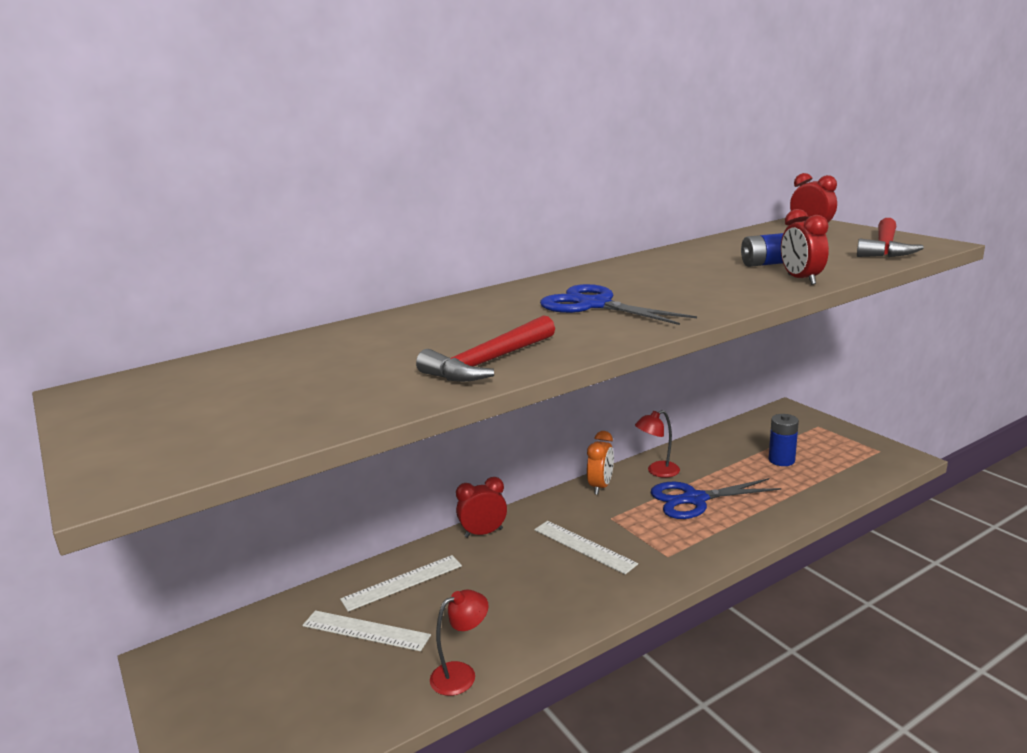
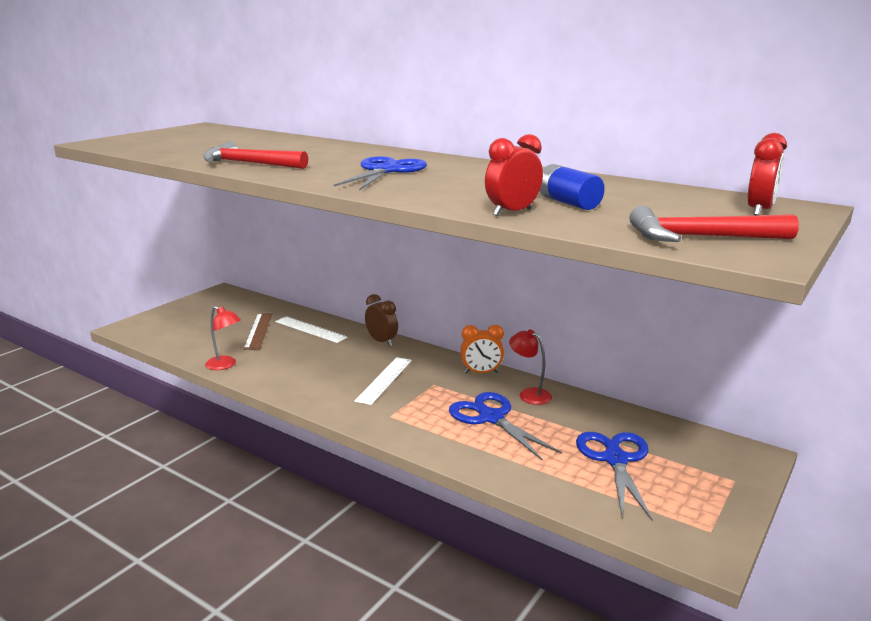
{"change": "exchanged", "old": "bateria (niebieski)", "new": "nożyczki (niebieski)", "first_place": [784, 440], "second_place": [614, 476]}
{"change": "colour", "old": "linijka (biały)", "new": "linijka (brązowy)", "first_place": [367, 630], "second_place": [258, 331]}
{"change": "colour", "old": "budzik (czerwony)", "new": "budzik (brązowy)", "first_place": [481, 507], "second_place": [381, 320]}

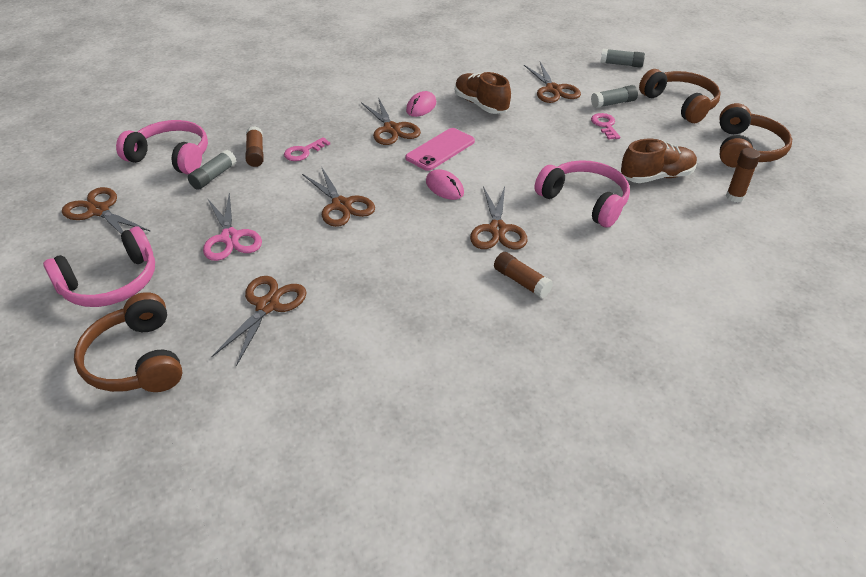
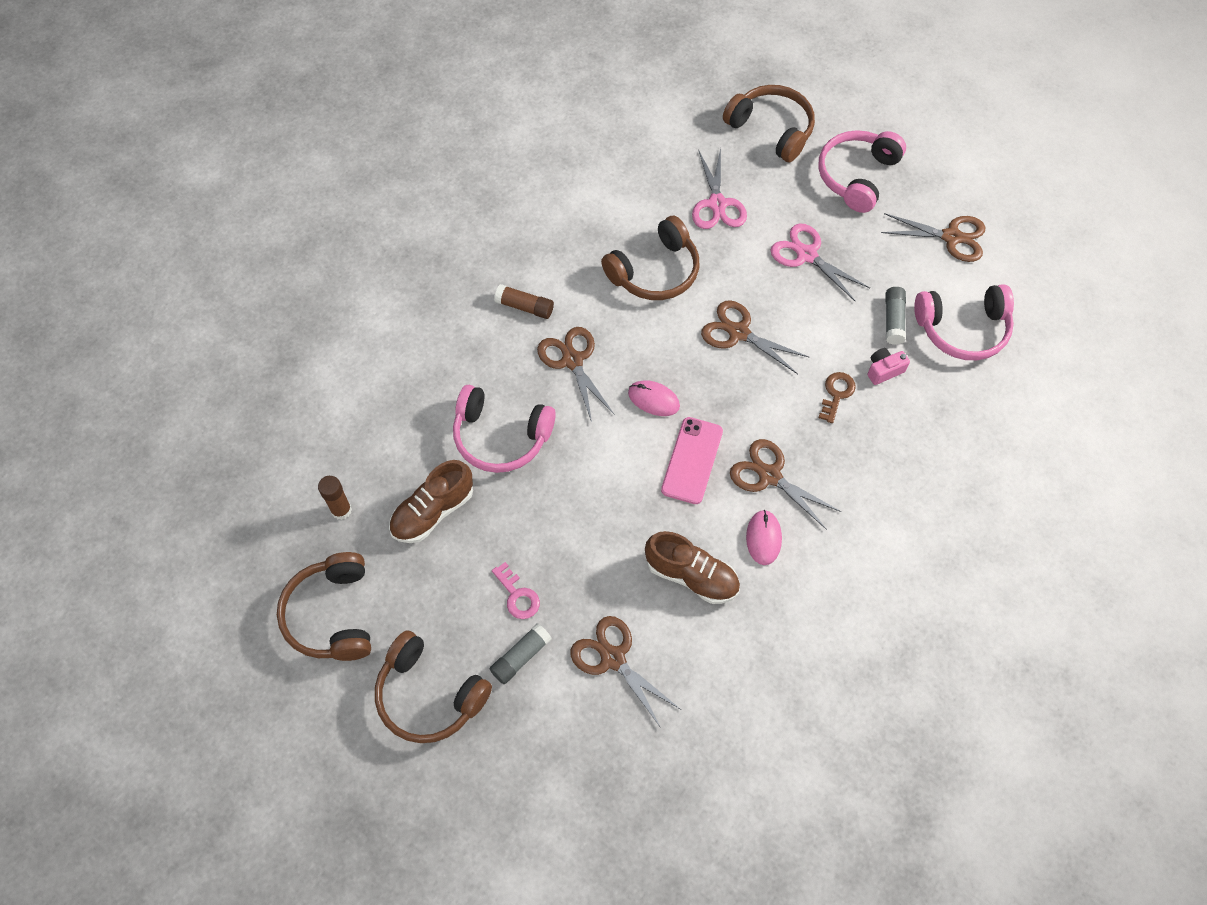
{"change": "missing", "old": "klej w sztyfcie (szary)", "first_place": [622, 58]}
{"change": "appeared", "new": "słuchawki (brązowy)", "second_place": [650, 257]}
{"change": "exchanged", "old": "klej w sztyfcie (brązowy)", "new": "aparat fotograficzny (różowy)", "first_place": [255, 146], "second_place": [889, 366]}
{"change": "colour", "old": "nożyczki (brązowy)", "new": "nożyczki (różowy)", "first_place": [259, 321], "second_place": [719, 188]}
{"change": "colour", "old": "klucz (różowy)", "new": "klucz (brązowy)", "first_place": [307, 149], "second_place": [837, 397]}

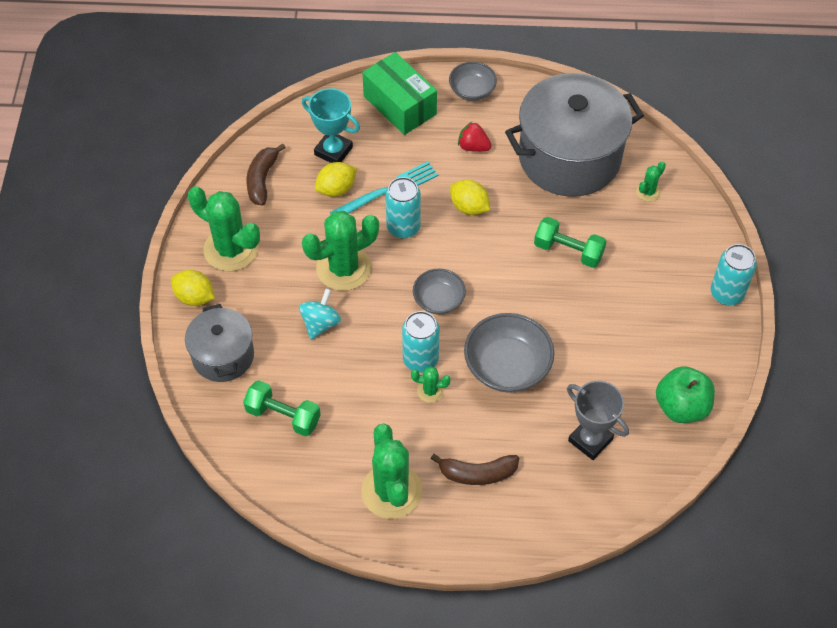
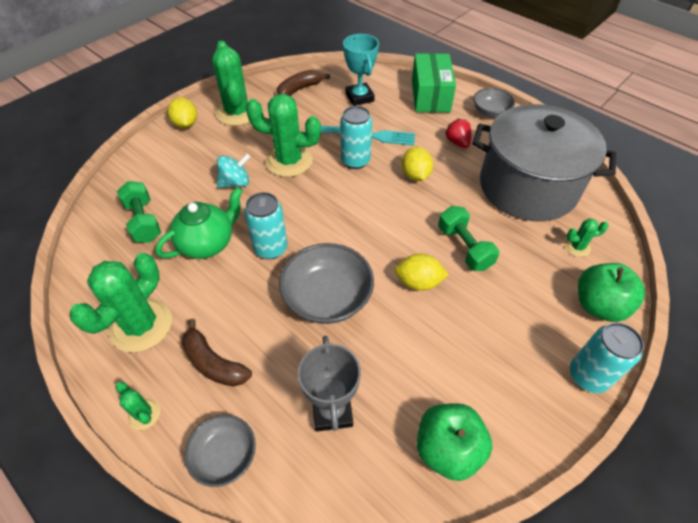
{"change": "missing", "old": "garnek (szary)", "first_place": [219, 343]}
{"change": "appeared", "new": "imbryk (zielony)", "second_place": [199, 223]}
{"change": "appeared", "new": "jabłko (zielony)", "second_place": [611, 292]}
{"change": "relocated", "old": "cytryna (żółty)", "first_place": [336, 179], "second_place": [422, 272]}
{"change": "relocated", "old": "kaktus (zielony)", "first_place": [431, 384], "second_place": [137, 405]}
{"change": "relocated", "old": "miska (szary)", "first_place": [439, 292], "second_place": [220, 451]}

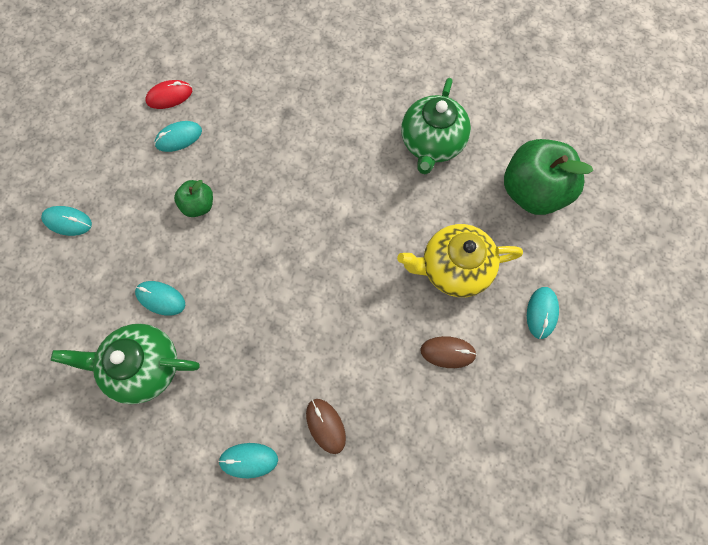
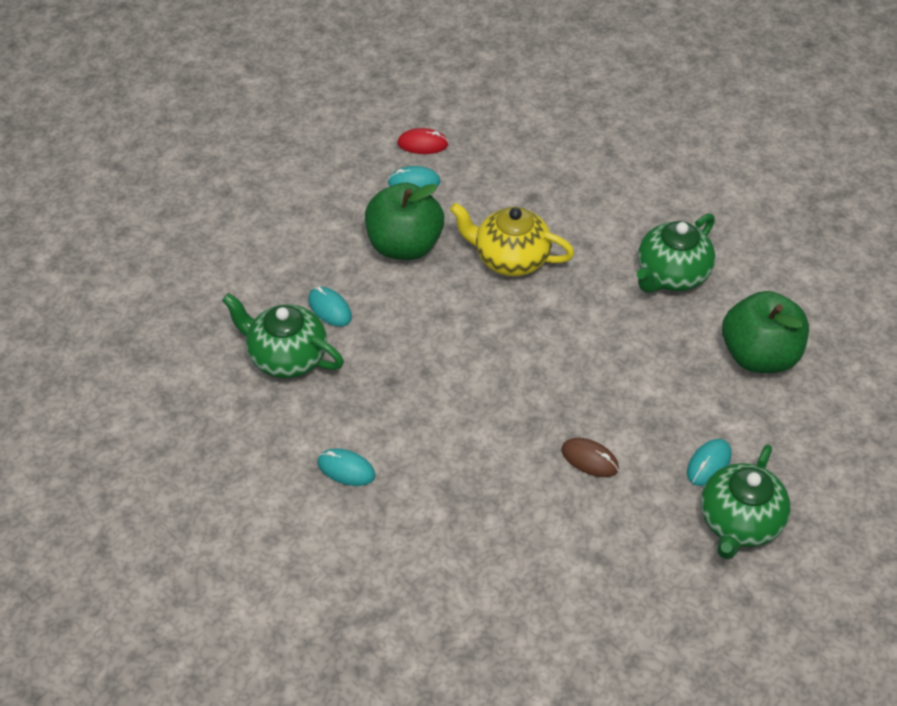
{"change": "missing", "old": "myszka (turkusowy)", "first_place": [66, 221]}
{"change": "missing", "old": "myszka (brązowy)", "first_place": [326, 426]}
{"change": "appeared", "new": "imbryk (zielony)", "second_place": [745, 501]}
{"change": "relocated", "old": "imbryk (żółty)", "first_place": [460, 260], "second_place": [512, 239]}
{"change": "size", "old": "jabłko (zielony)", "first_place": [193, 198], "second_place": [404, 221], "factor": 1.99}

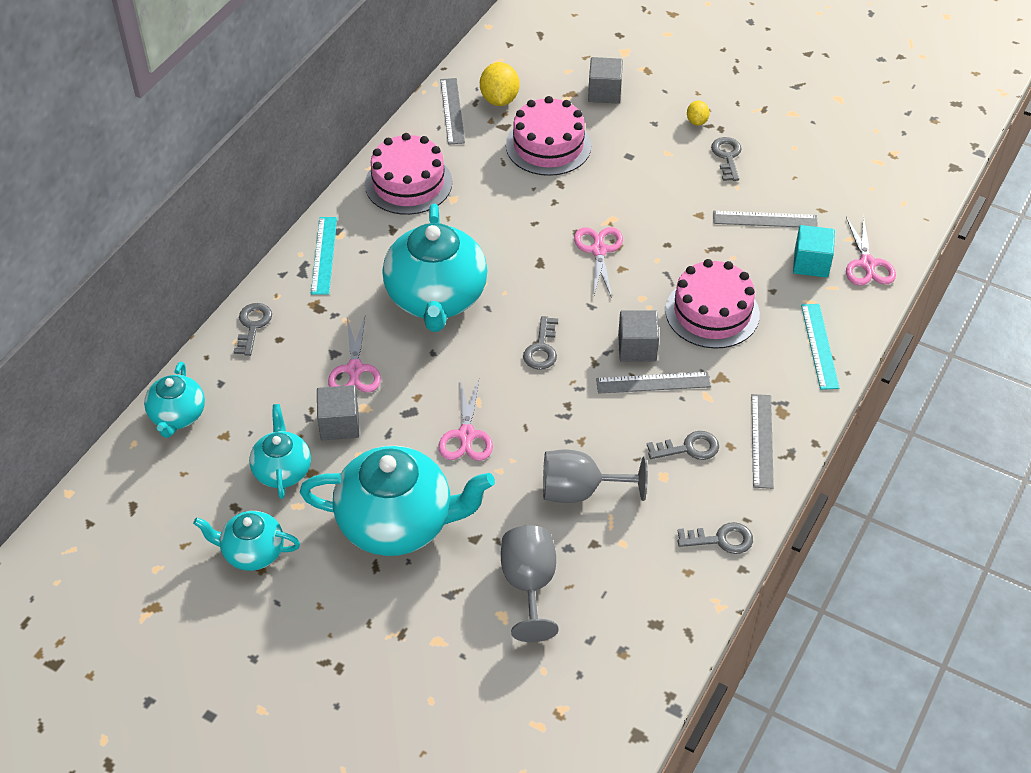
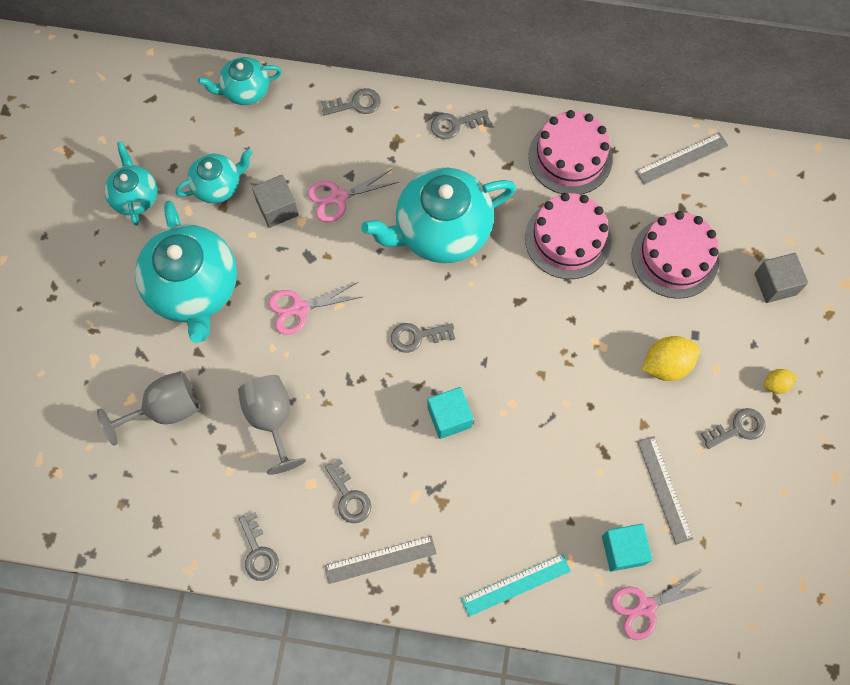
{"change": "missing", "old": "nożyczki (różowy)", "first_place": [598, 262]}
{"change": "missing", "old": "linijka (szary)", "first_place": [653, 383]}
{"change": "relocated", "old": "cytryna (żółty)", "first_place": [499, 84], "second_place": [671, 358]}
{"change": "relocated", "old": "tort (różowy)", "first_place": [712, 304], "second_place": [568, 236]}
{"change": "exchanged", "old": "linijka (turkusowy)", "new": "klucz (szary)", "first_place": [324, 256], "second_place": [461, 124]}
{"change": "colour", "old": "sześcian (szary)", "new": "sześcian (turkusowy)", "first_place": [638, 336], "second_place": [450, 413]}

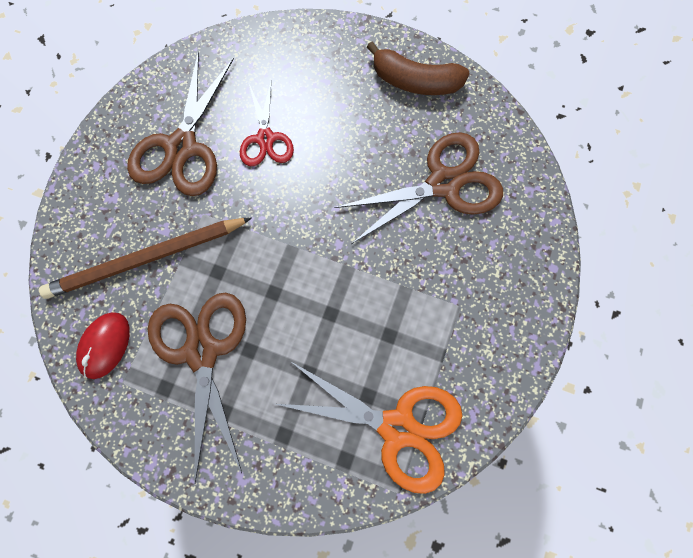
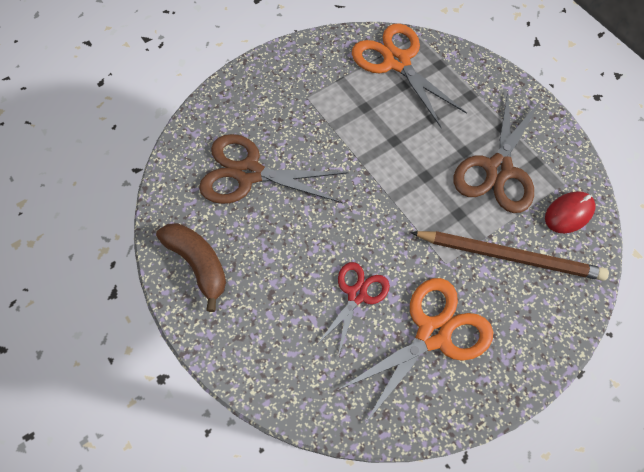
{"change": "colour", "old": "nożyczki (brązowy)", "new": "nożyczki (pomarańczowy)", "first_place": [180, 123], "second_place": [414, 350]}

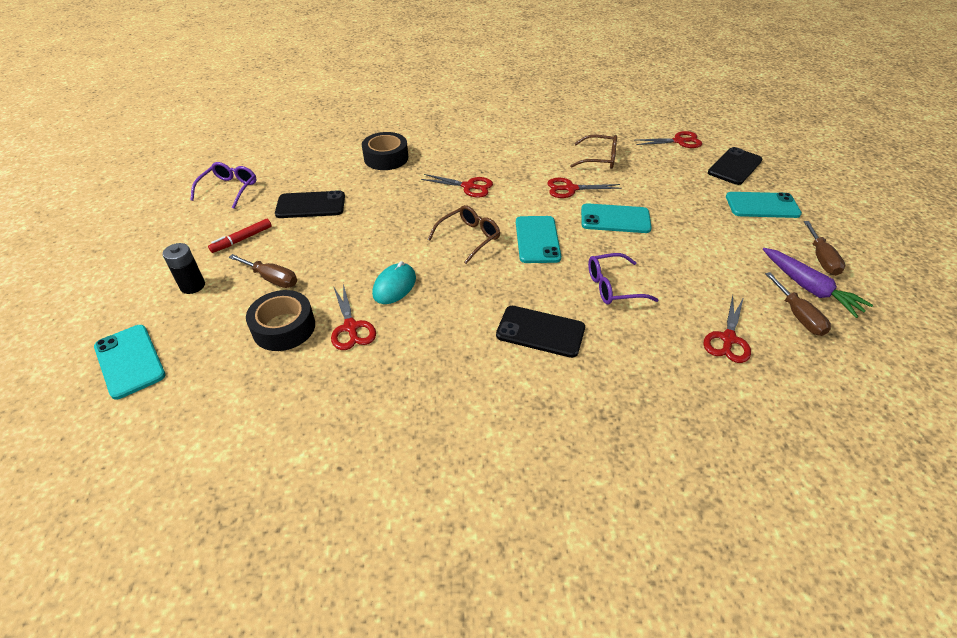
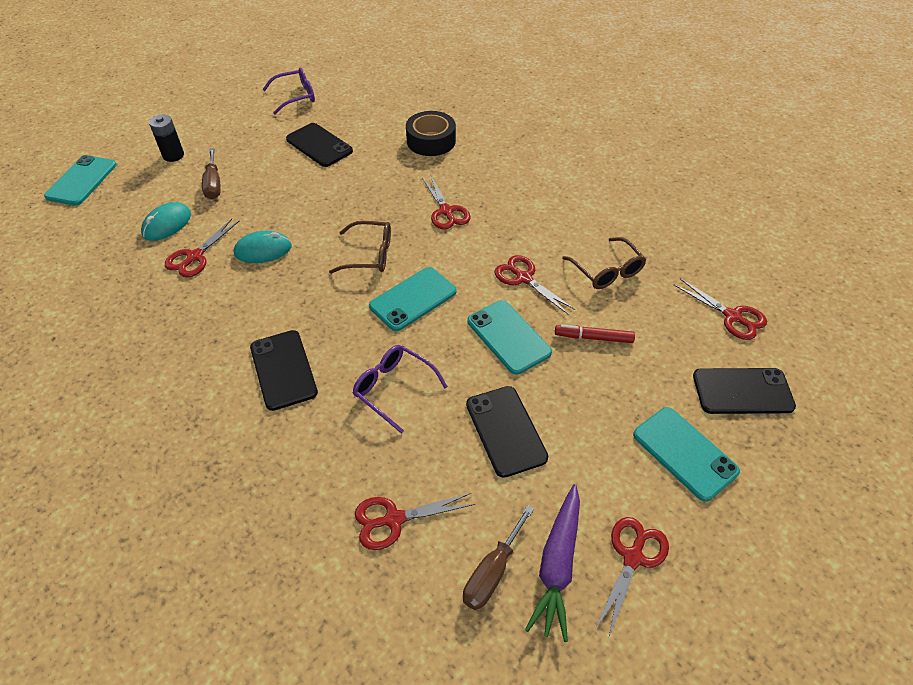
{"change": "appeared", "new": "telefon (czarny)", "second_place": [507, 432]}
{"change": "relocated", "old": "flamaster (czerwony)", "first_place": [240, 236], "second_place": [595, 334]}
{"change": "exchanged", "old": "taśma klejąca (czarny)", "new": "myszka (turkusowy)", "first_place": [280, 320], "second_place": [166, 221]}
{"change": "exchanged", "old": "śrubokręt (brązowy)", "new": "nożyczki (czerwony)", "first_place": [824, 248], "second_place": [632, 577]}

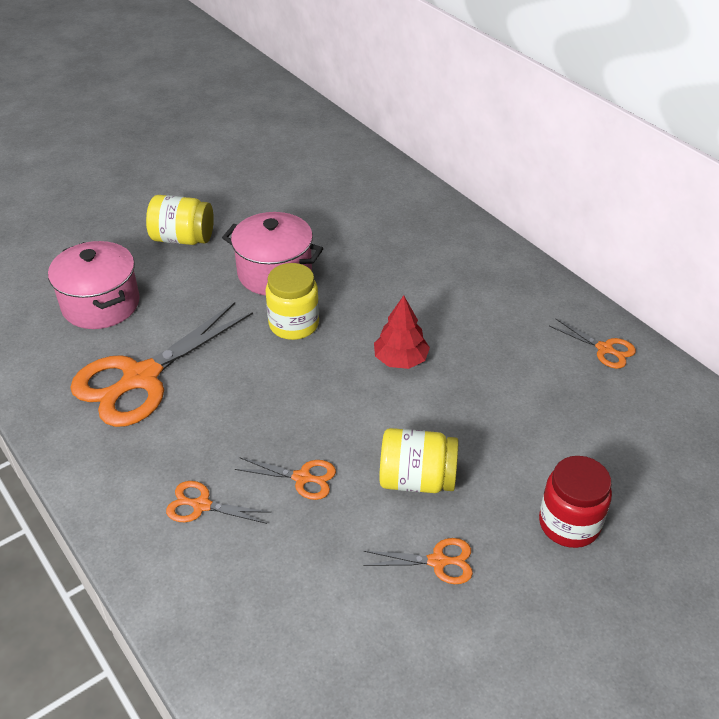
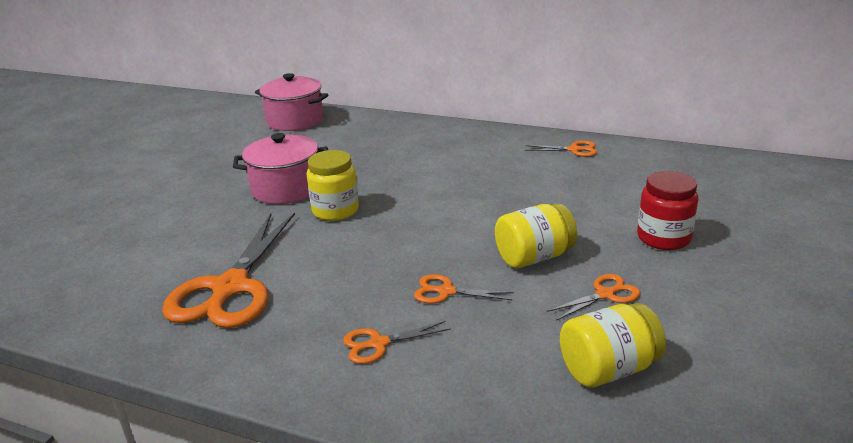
{"change": "missing", "old": "drzewko (czerwony)", "first_place": [402, 332]}
{"change": "relocated", "old": "garnek (różowy)", "first_place": [94, 285], "second_place": [291, 102]}
{"change": "relocated", "old": "słoik (żółty)", "first_place": [180, 220], "second_place": [613, 345]}
{"change": "spun", "old": "nożyczki (pomarańczowy)", "first_place": [285, 478], "second_place": [464, 289], "degrees": -150}

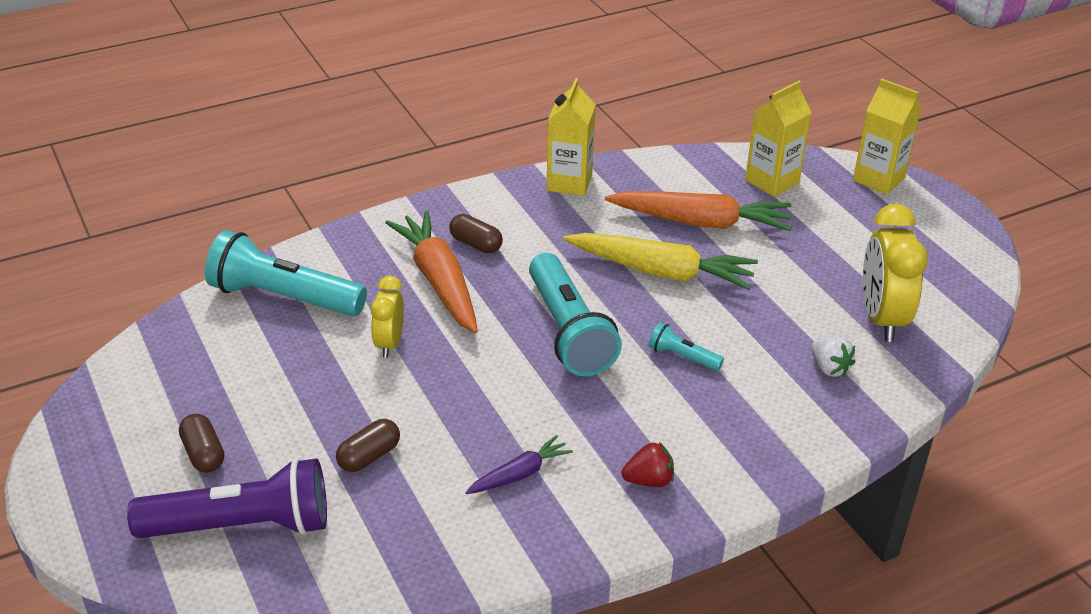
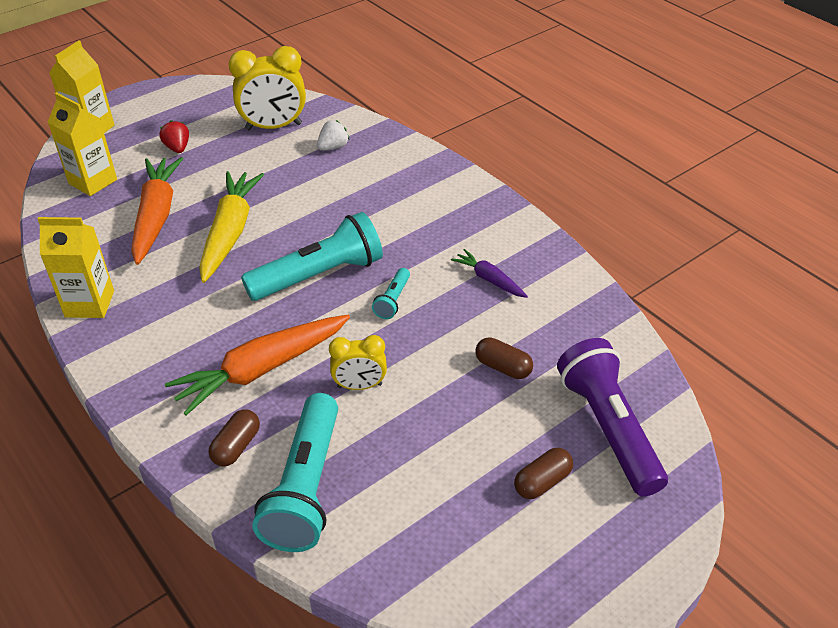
{"change": "relocated", "old": "kapsułka (brązowy)", "first_place": [476, 233], "second_place": [234, 438]}
{"change": "relocated", "old": "truskawka (czerwony)", "first_place": [647, 464], "second_place": [174, 136]}
{"change": "relocated", "old": "latarka (turkusowy)", "first_place": [686, 346], "second_place": [391, 293]}

